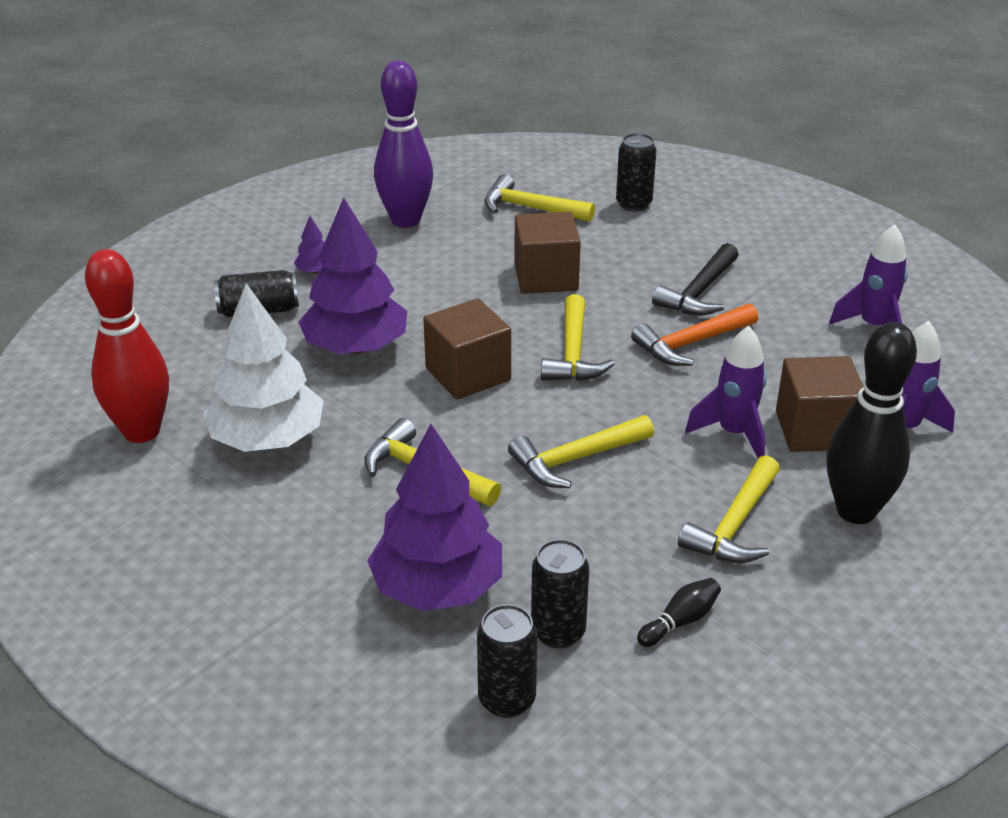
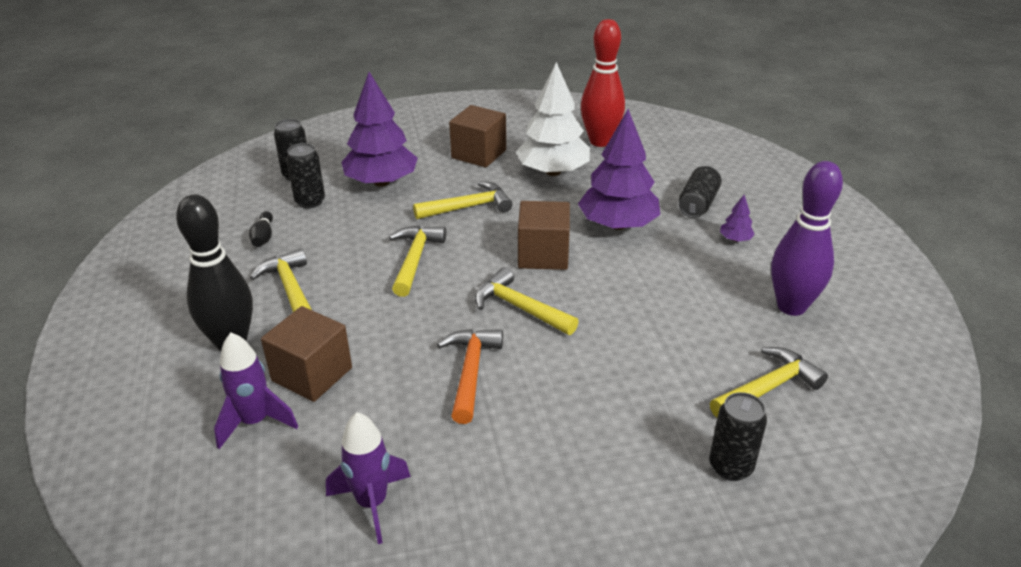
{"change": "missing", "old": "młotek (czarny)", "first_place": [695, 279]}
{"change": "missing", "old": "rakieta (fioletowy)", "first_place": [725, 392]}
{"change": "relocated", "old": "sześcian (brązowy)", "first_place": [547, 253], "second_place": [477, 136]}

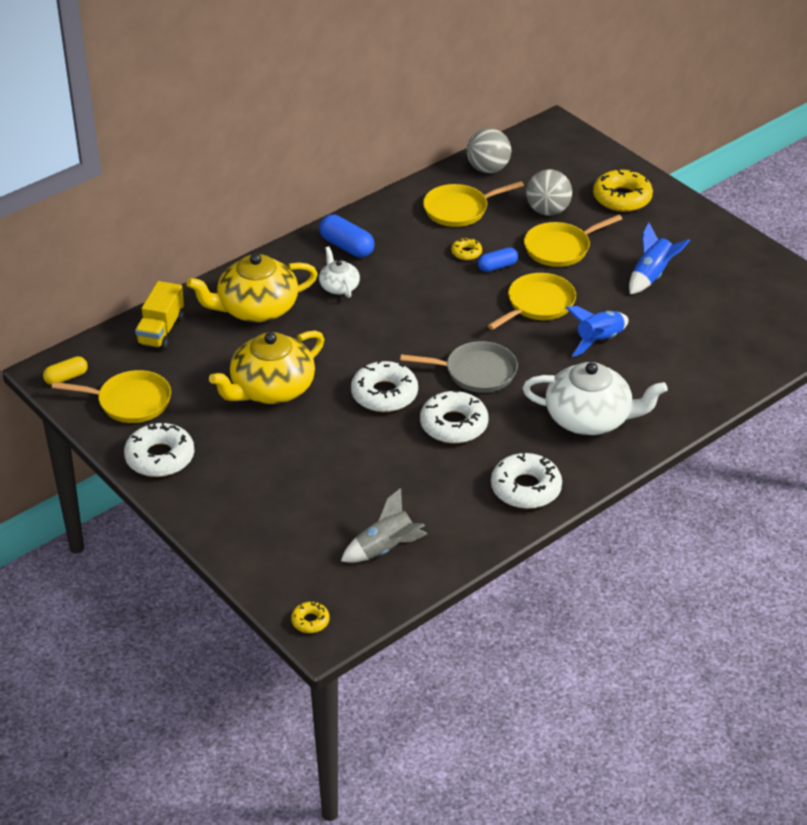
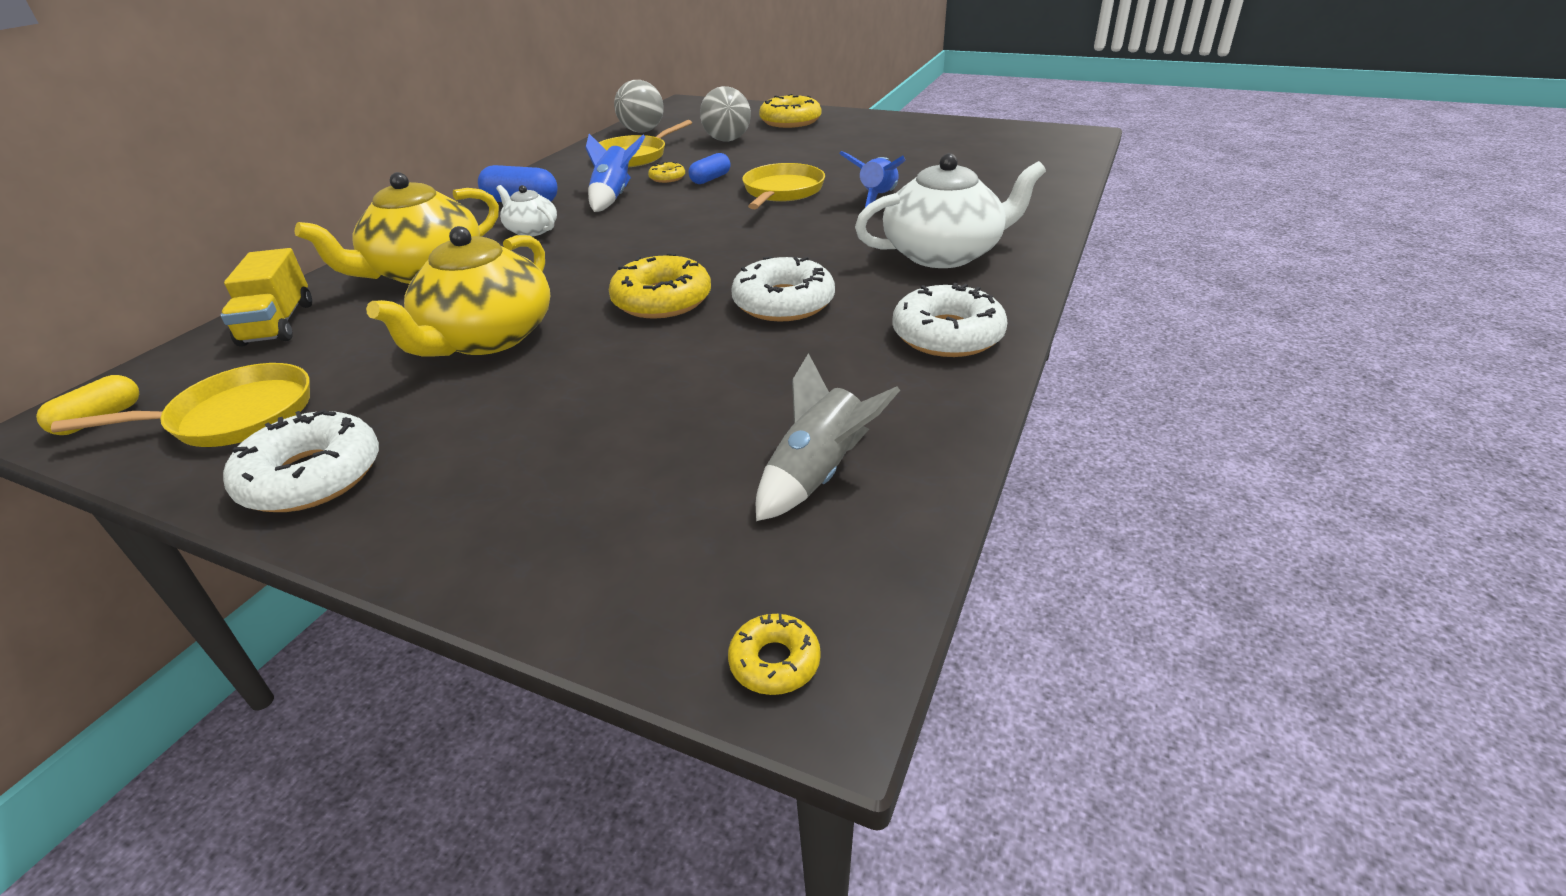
{"change": "missing", "old": "patelnia (szary)", "first_place": [459, 367]}
{"change": "missing", "old": "patelnia (żółty)", "first_place": [573, 240]}
{"change": "relocated", "old": "rakieta (niebieski)", "first_place": [659, 258], "second_place": [615, 173]}
{"change": "colour", "old": "donut (biały)", "new": "donut (żółty)", "first_place": [384, 386], "second_place": [660, 286]}

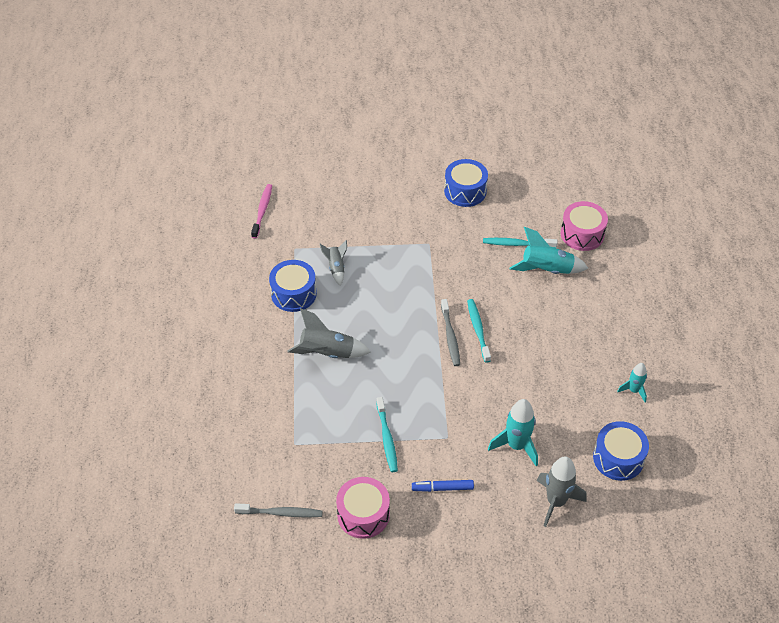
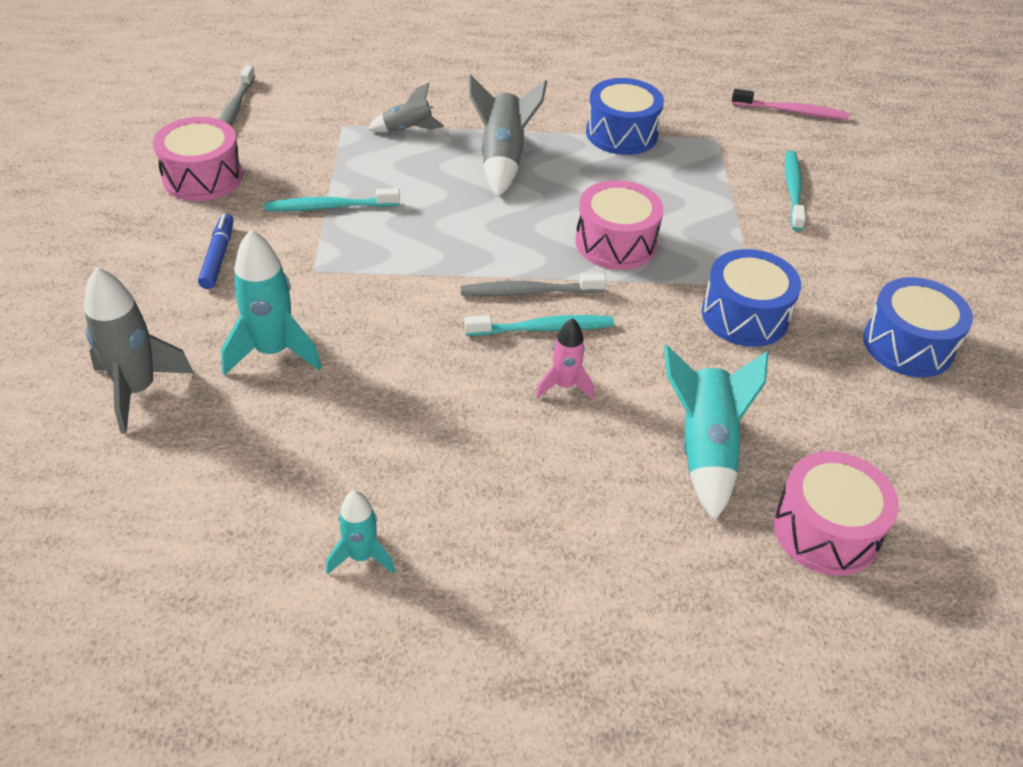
{"change": "appeared", "new": "rakieta (różowy)", "second_place": [565, 359]}
{"change": "appeared", "new": "bęben (różowy)", "second_place": [619, 225]}
{"change": "relocated", "old": "rakieta (szary)", "first_place": [333, 263], "second_place": [406, 107]}
{"change": "relocated", "old": "szczoteczka do zębów (turkusowy)", "first_place": [520, 243], "second_place": [795, 190]}
{"change": "relocated", "old": "bęben (niebieski)", "first_place": [621, 451], "second_place": [751, 298]}

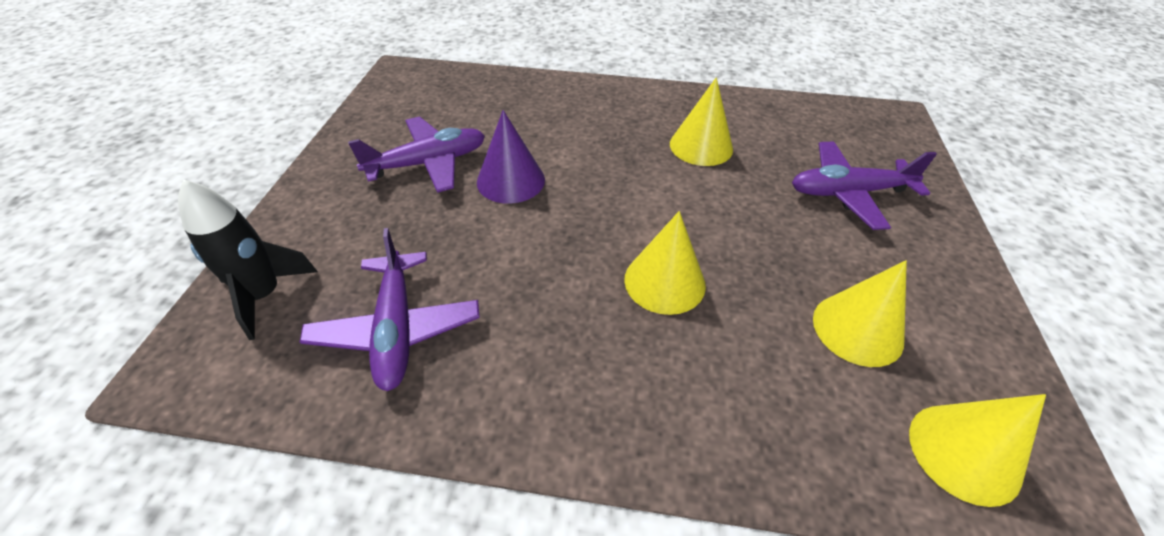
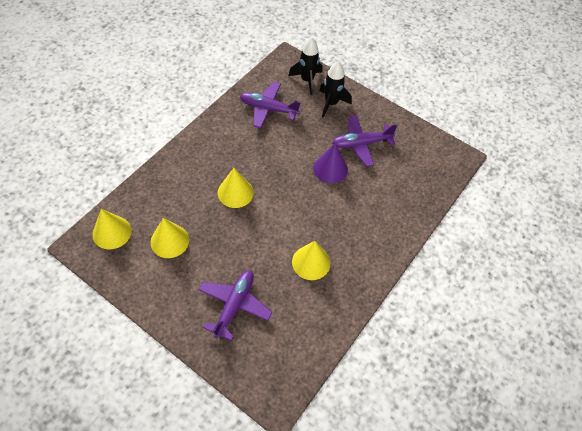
{"change": "appeared", "new": "rakieta (czarny)", "second_place": [335, 89]}
{"change": "spun", "old": "samolot (fioletowy)", "first_place": [416, 155], "second_place": [364, 140], "degrees": 75}

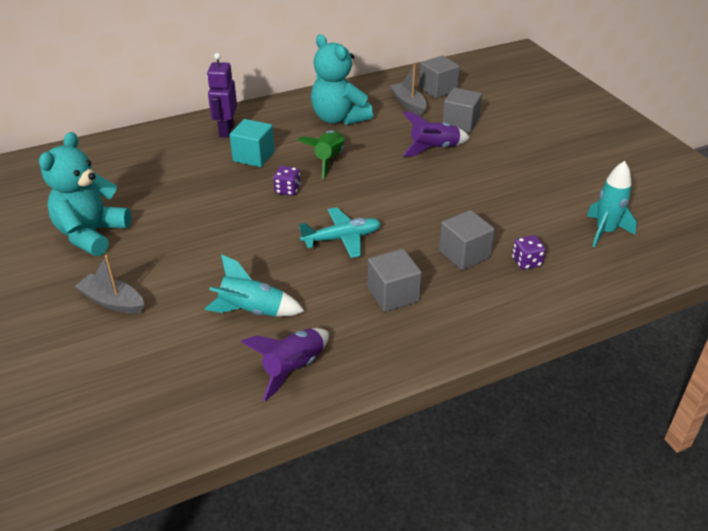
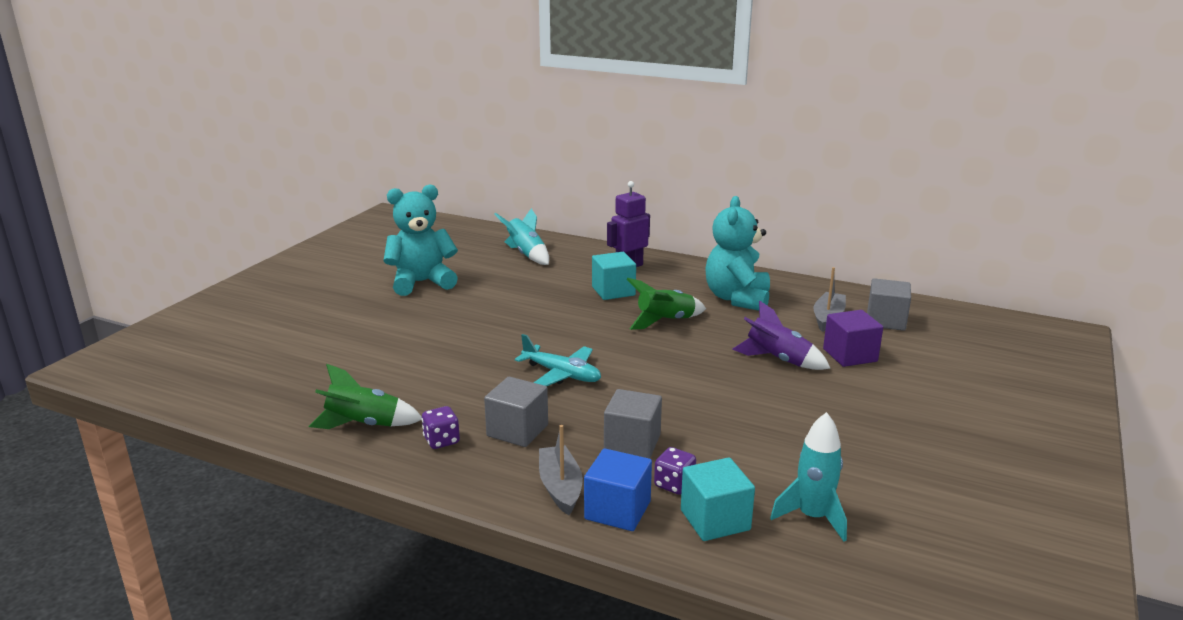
{"change": "appeared", "new": "sześcian (niebieski)", "second_place": [618, 489]}
{"change": "appeared", "new": "sześcian (turkusowy)", "second_place": [718, 499]}
{"change": "relocated", "old": "łódka (szary)", "first_place": [109, 284], "second_place": [561, 470]}
{"change": "relocated", "old": "rakieta (turkusowy)", "first_place": [254, 285], "second_place": [521, 236]}
{"change": "relocated", "old": "kostka do gry (fioletowy)", "first_place": [287, 181], "second_place": [440, 427]}
{"change": "colour", "old": "rakieta (fioletowy)", "new": "rakieta (zielony)", "first_place": [285, 364], "second_place": [365, 396]}
{"change": "colour", "old": "sześcian (szary)", "new": "sześcian (fioletowy)", "first_place": [462, 110], "second_place": [853, 338]}

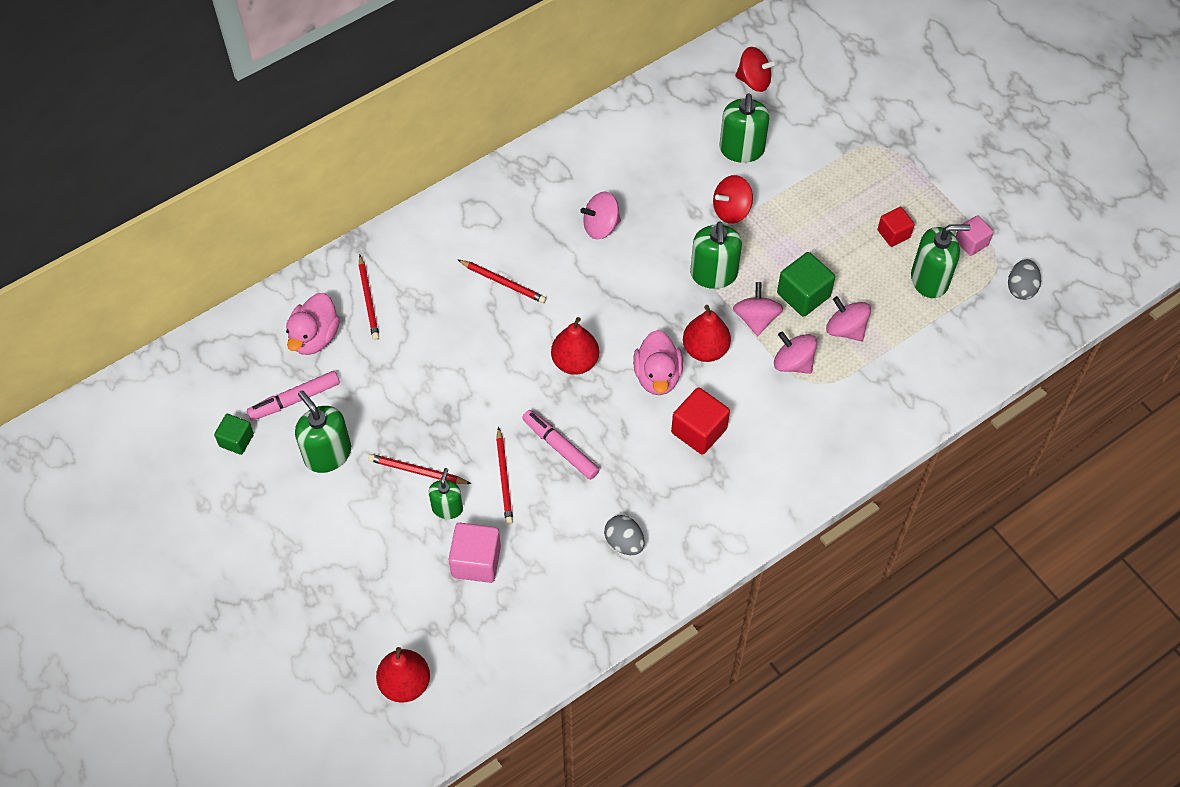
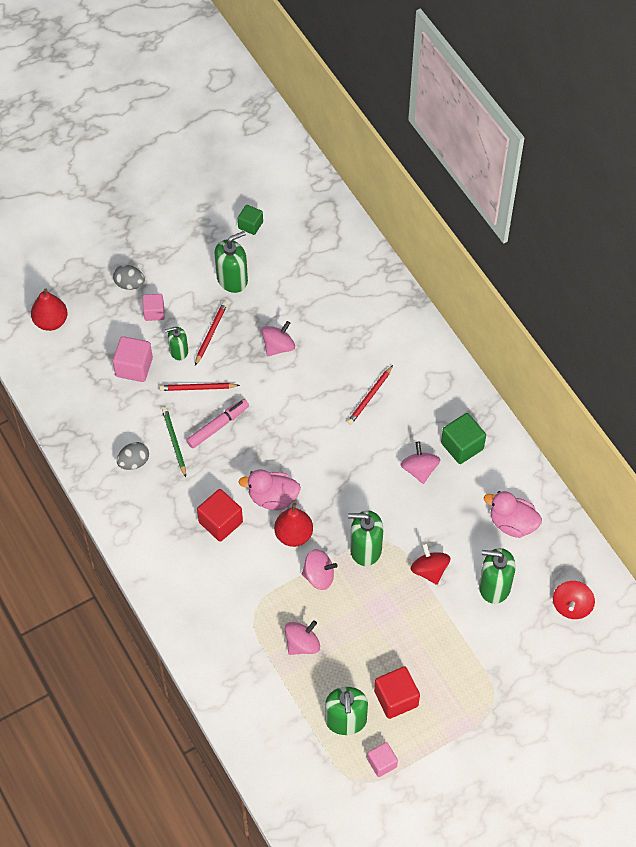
{"change": "missing", "old": "flamaster (różowy)", "first_place": [293, 395]}
{"change": "missing", "old": "ołówek (czerwony)", "first_place": [369, 297]}
{"change": "missing", "old": "gruszka (czerwony)", "first_place": [575, 346]}
{"change": "appeared", "new": "sześcian (różowy)", "second_place": [154, 307]}
{"change": "appeared", "new": "ołówek (zielony)", "second_place": [174, 442]}
{"change": "relocated", "old": "kaczka (różowy)", "first_place": [313, 324], "second_place": [513, 514]}
{"change": "relocated", "old": "bączek (różowy)", "first_place": [795, 352], "second_place": [278, 338]}
{"change": "relocated", "old": "sześcian (zielony)", "first_place": [806, 284], "second_place": [463, 438]}
{"change": "relocated", "old": "jajko (szary)", "first_place": [1024, 279], "second_place": [129, 277]}
{"change": "spun", "old": "dozownik mydła (zielony)", "first_place": [446, 493], "second_place": [176, 343], "degrees": 150}
{"change": "size", "old": "sześcian (czerwony)", "first_place": [896, 227], "second_place": [397, 692], "factor": 1.55}

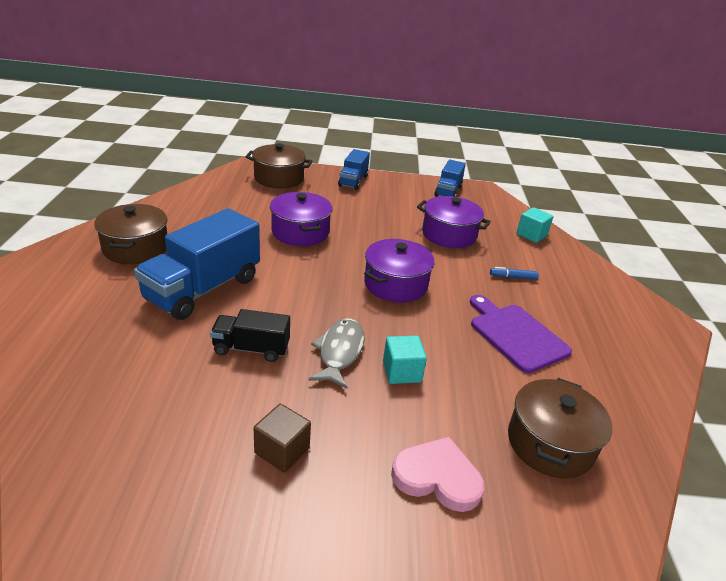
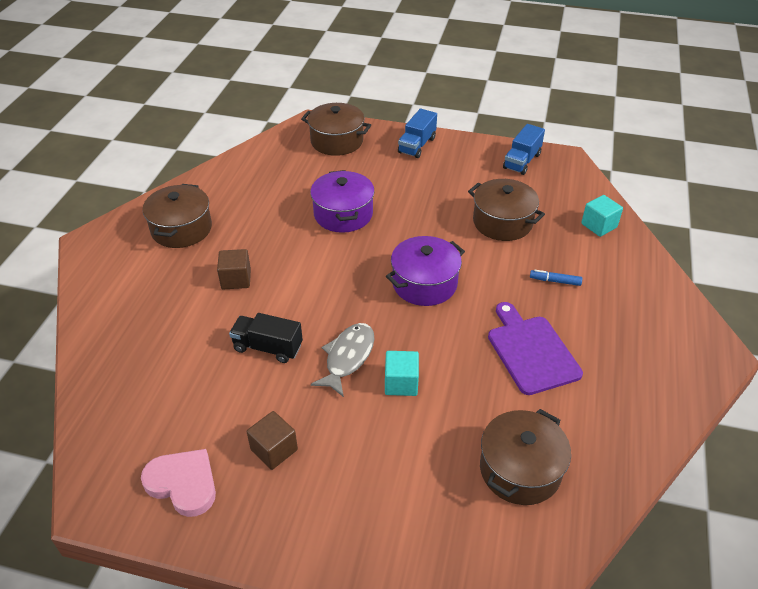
{"change": "relocated", "old": "serce (różowy)", "first_place": [437, 474], "second_place": [178, 483]}
{"change": "exchanged", "old": "ciężarówka (niebieski)", "new": "sześcian (brązowy)", "first_place": [197, 264], "second_place": [234, 269]}
{"change": "colour", "old": "garnek (fioletowy)", "new": "garnek (brązowy)", "first_place": [454, 222], "second_place": [506, 210]}

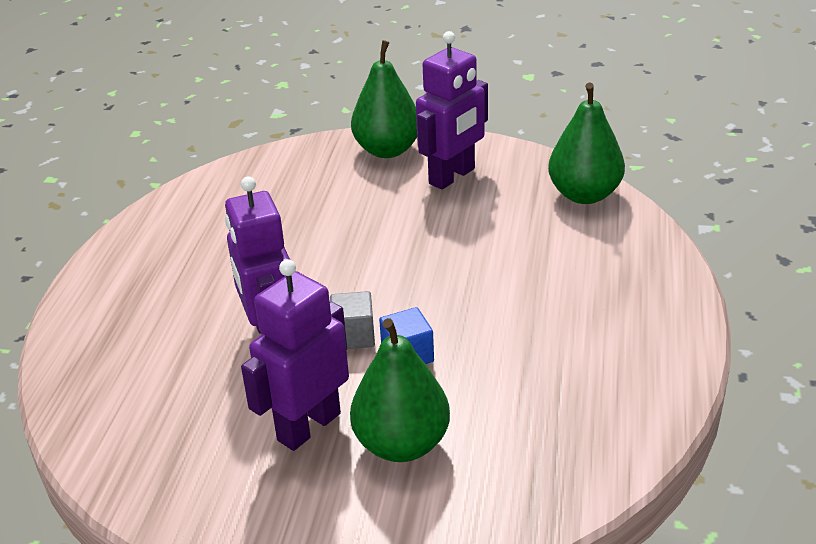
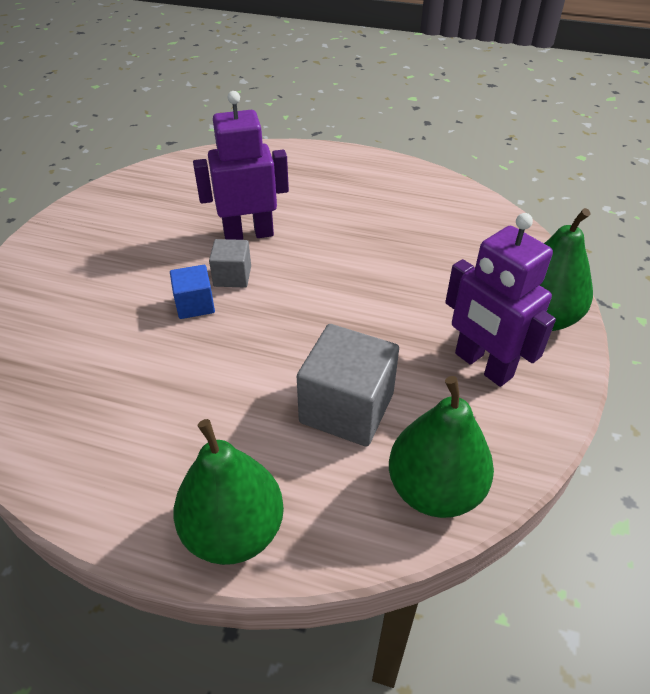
{"change": "missing", "old": "robot (fioletowy)", "first_place": [295, 355]}
{"change": "appeared", "new": "sześcian (szary)", "second_place": [348, 385]}
{"change": "relocated", "old": "gruszka (zielony)", "first_place": [400, 390], "second_place": [228, 492]}

